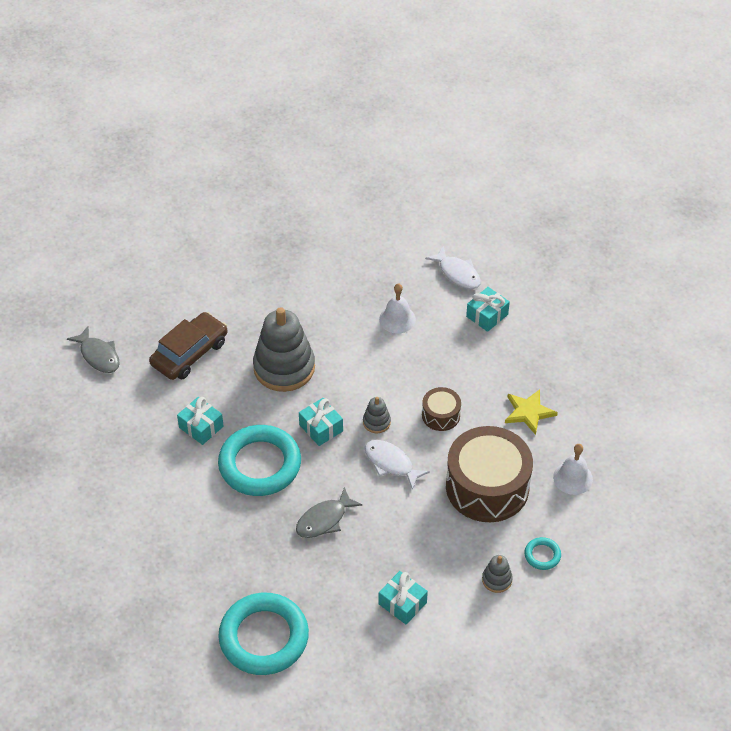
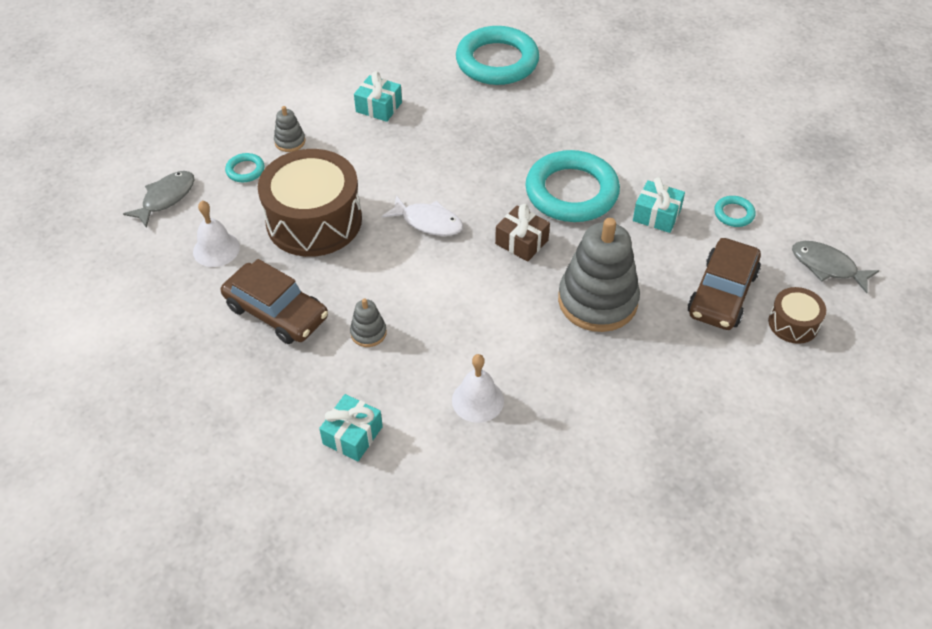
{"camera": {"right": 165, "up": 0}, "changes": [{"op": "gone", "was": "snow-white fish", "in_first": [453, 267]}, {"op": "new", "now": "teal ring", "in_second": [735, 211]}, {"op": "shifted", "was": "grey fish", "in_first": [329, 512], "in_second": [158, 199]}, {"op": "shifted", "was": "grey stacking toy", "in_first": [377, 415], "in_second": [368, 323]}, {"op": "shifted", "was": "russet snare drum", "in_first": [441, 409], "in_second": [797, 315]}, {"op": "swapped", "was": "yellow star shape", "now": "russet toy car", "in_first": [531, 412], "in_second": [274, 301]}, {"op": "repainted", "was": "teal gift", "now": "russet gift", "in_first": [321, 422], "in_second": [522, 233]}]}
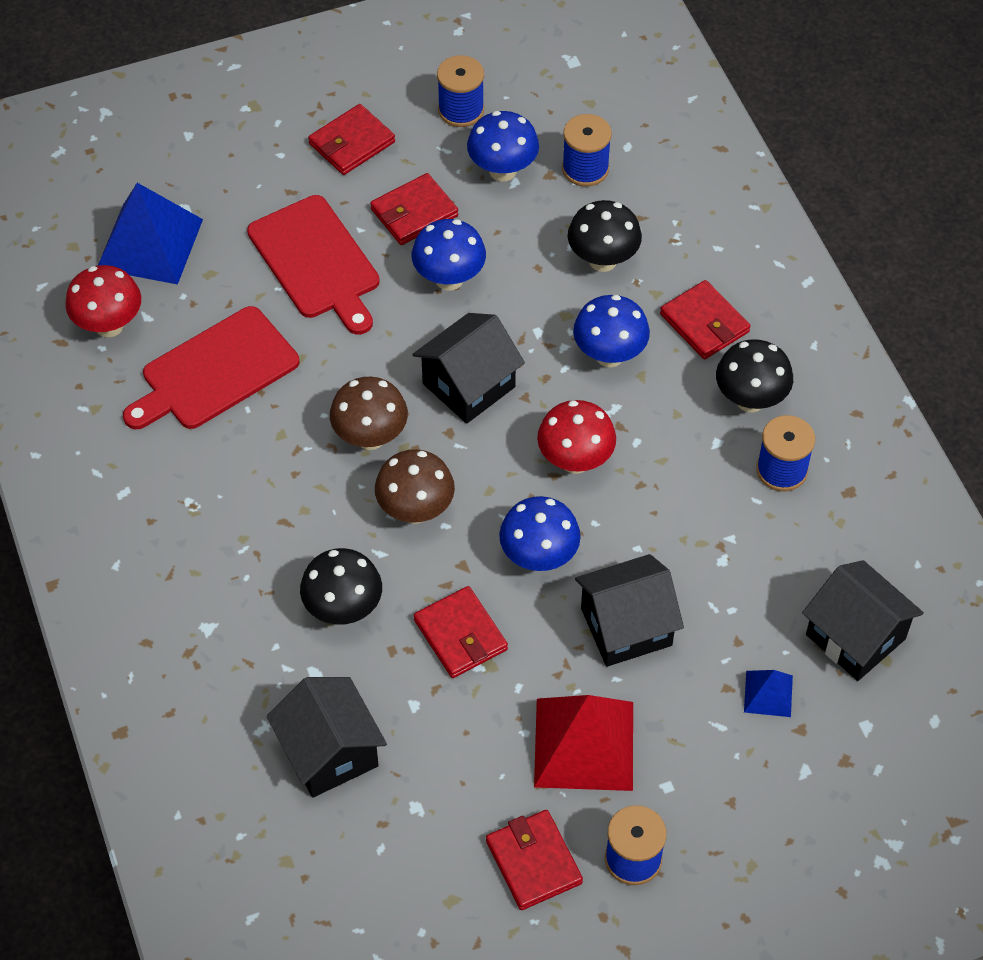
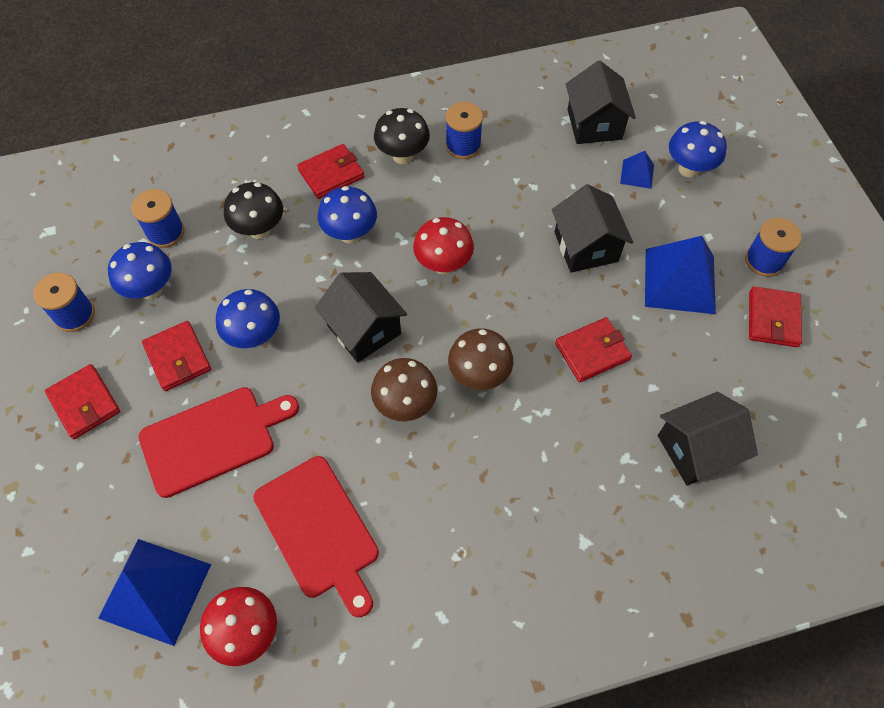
{"camera": {"right": -85, "up": 5}, "changes": [{"op": "gone", "was": "ebony fungus", "in_first": [341, 586]}, {"op": "shifted", "was": "blue fungus", "in_first": [540, 533], "in_second": [698, 149]}, {"op": "repainted", "was": "crimson pyramid shape", "now": "blue pyramid shape", "in_first": [583, 743], "in_second": [680, 275]}, {"op": "rotated", "was": "crimson card wallet", "in_first": [534, 860], "in_second": [775, 316], "clockwise": -60}, {"op": "rotated", "was": "ebony toy house", "in_first": [863, 620], "in_second": [601, 102], "clockwise": -60}]}
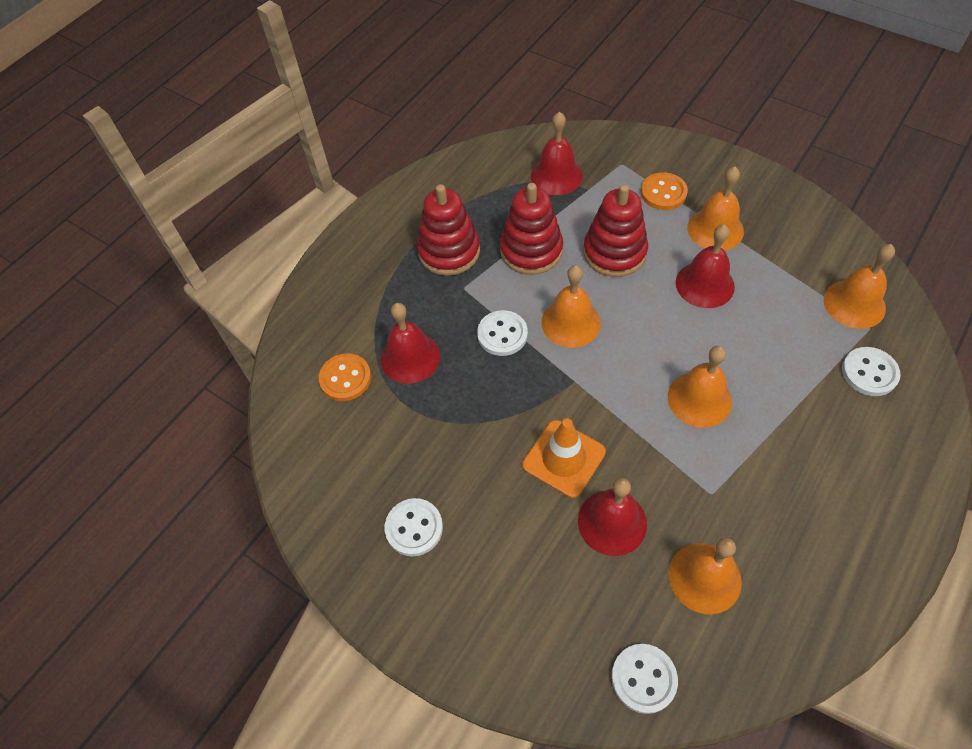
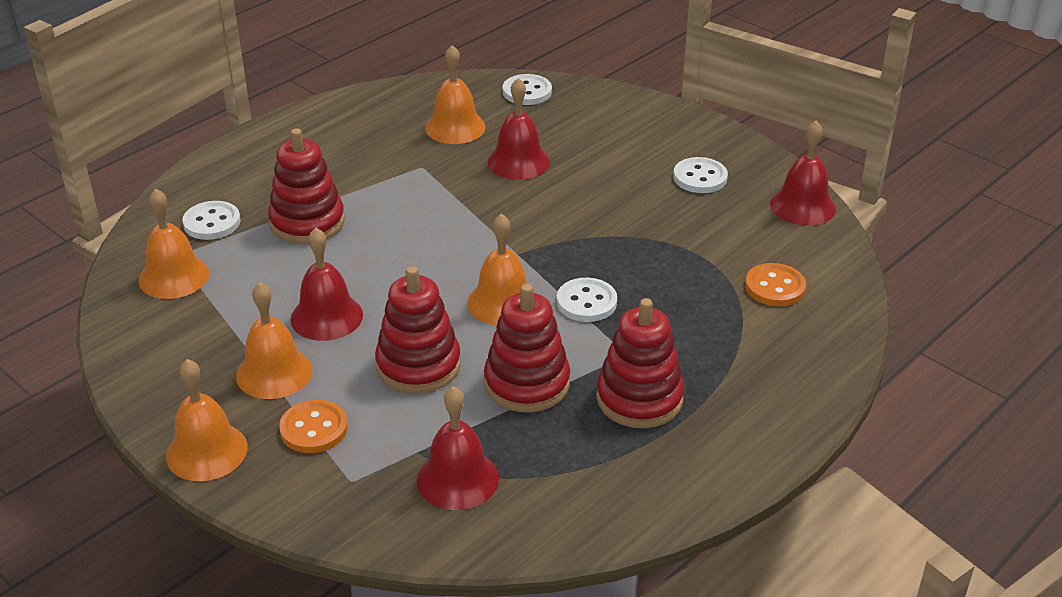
{"camera": {"right": -175, "up": -20}, "changes": [{"op": "gone", "was": "bright orange safety cone", "in_first": [564, 458]}, {"op": "new", "now": "crimson stacking toy", "in_second": [306, 186]}, {"op": "shifted", "was": "crimson hand bell", "in_first": [410, 343], "in_second": [803, 173]}, {"op": "shifted", "was": "bright orange hand bell", "in_first": [700, 387], "in_second": [207, 420]}]}
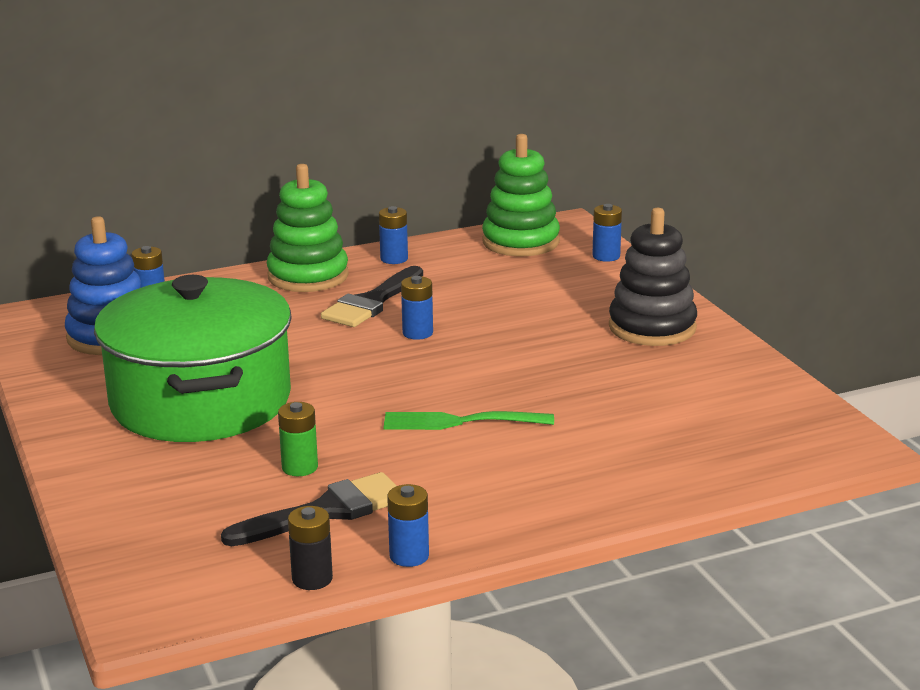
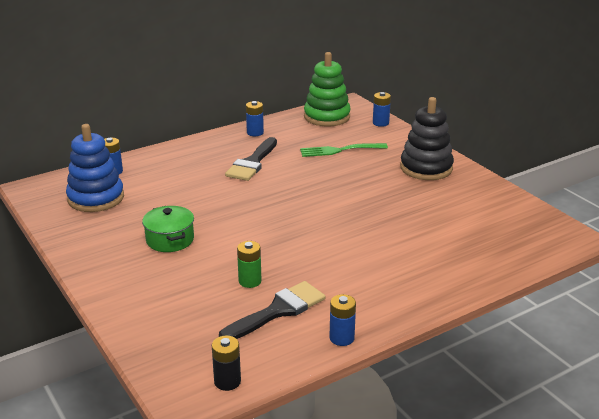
{"camera": {"right": -10, "up": 5}, "changes": [{"op": "gone", "was": "green stacking toy", "in_first": [308, 228]}, {"op": "gone", "was": "blue power cell", "in_first": [417, 308]}, {"op": "shifted", "was": "ebony power cell", "in_first": [310, 548], "in_second": [226, 363]}, {"op": "shifted", "was": "green fork", "in_first": [469, 420], "in_second": [344, 150]}, {"op": "scaled", "was": "green stockpot", "in_first": [193, 358], "in_second": [168, 229], "ratio": 0.42}]}
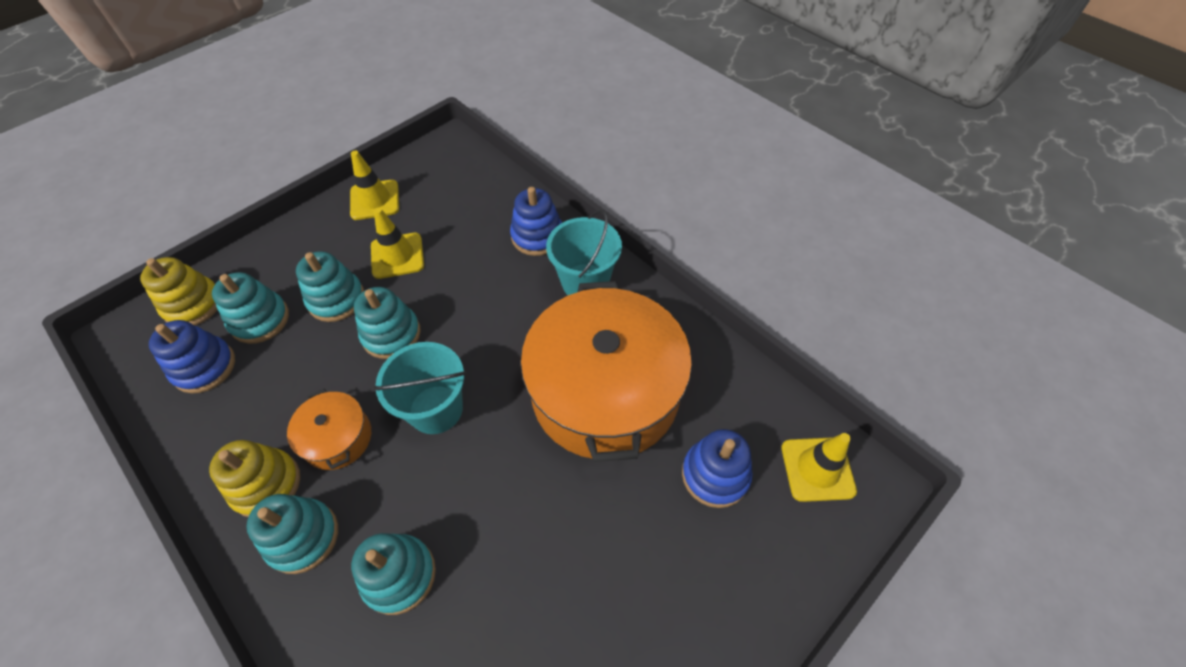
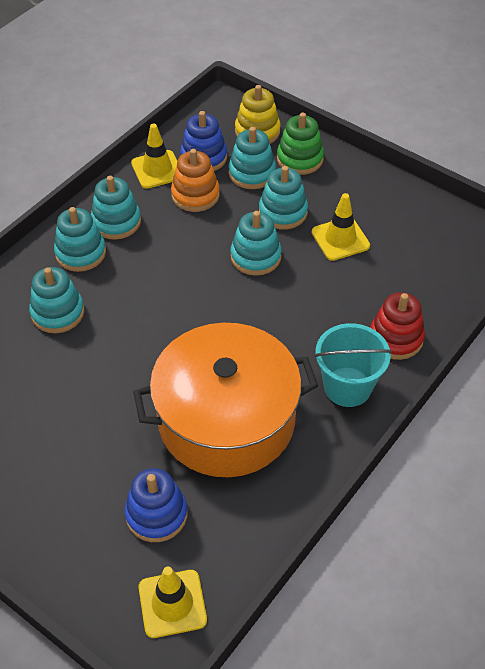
{"camera": {"right": 80, "up": -5}, "changes": [{"op": "gone", "was": "bright orange stockpot", "in_first": [329, 429]}, {"op": "gone", "was": "teal bucket", "in_first": [419, 388]}, {"op": "new", "now": "bright orange stacking toy", "in_second": [195, 180]}, {"op": "new", "now": "green stacking toy", "in_second": [300, 144]}, {"op": "shifted", "was": "yellow safety cone", "in_first": [374, 185], "in_second": [154, 156]}, {"op": "repainted", "was": "yellow stacking toy", "now": "teal stacking toy", "in_first": [254, 478], "in_second": [116, 208]}, {"op": "repainted", "was": "blue stacking toy", "now": "crimson stacking toy", "in_first": [536, 221], "in_second": [397, 326]}]}
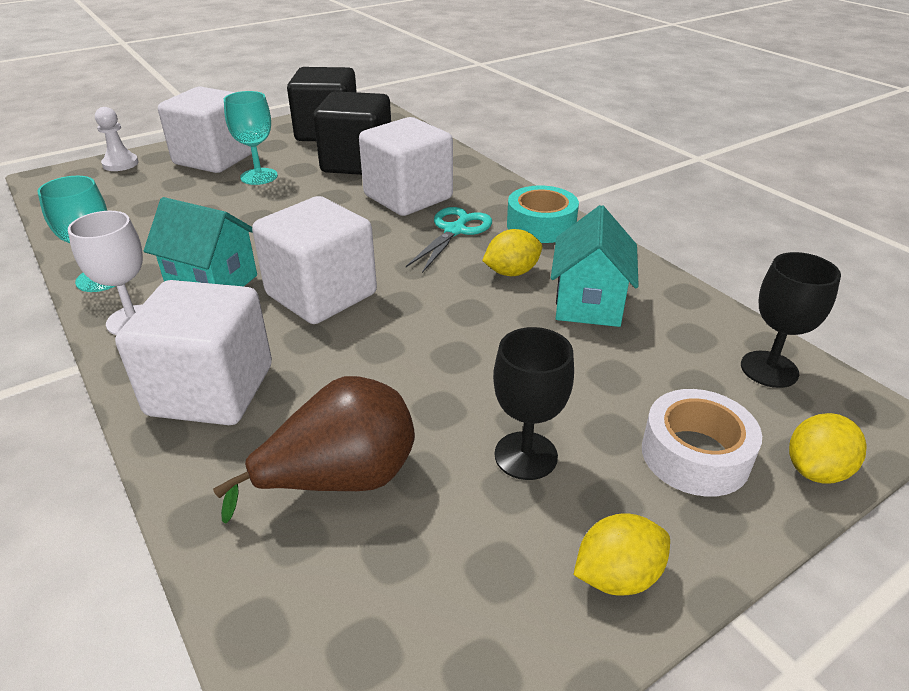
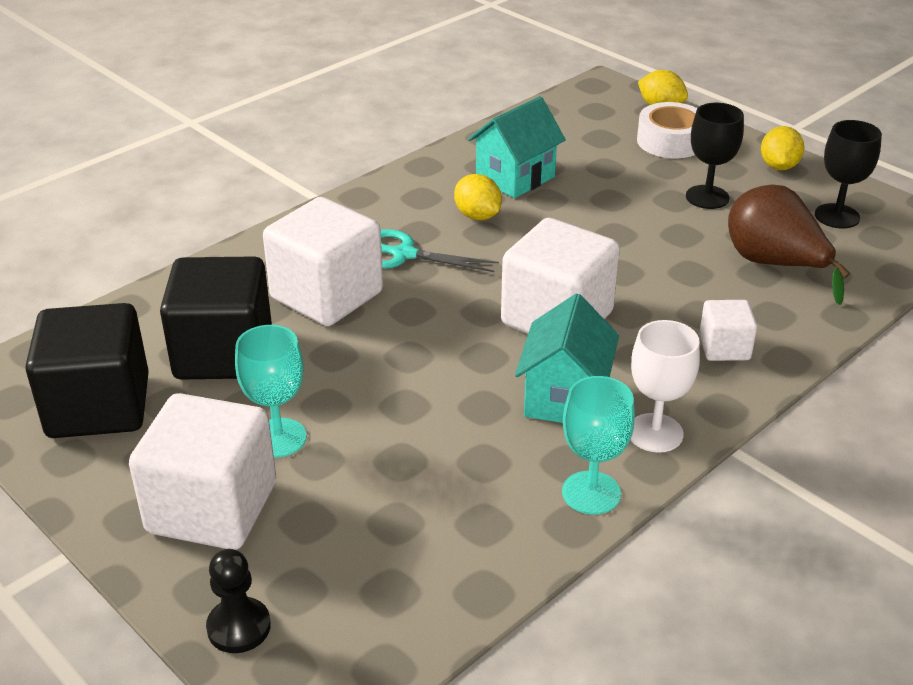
{"camera": {"right": -100, "up": 0}, "changes": [{"op": "gone", "was": "teal roll of tape", "in_first": [543, 214]}, {"op": "shifted", "was": "ebony goblet", "in_first": [791, 320], "in_second": [848, 174]}, {"op": "repainted", "was": "snow-white game pawn", "now": "ebony game pawn", "in_first": [117, 139], "in_second": [238, 601]}, {"op": "rotated", "was": "teal toy house", "in_first": [595, 266], "in_second": [517, 147], "clockwise": -45}, {"op": "rotated", "was": "yellow toy lemon", "in_first": [622, 554], "in_second": [782, 148], "clockwise": 45}, {"op": "scaled", "was": "snow-white cube", "in_first": [193, 352], "in_second": [728, 330], "ratio": 0.51}]}
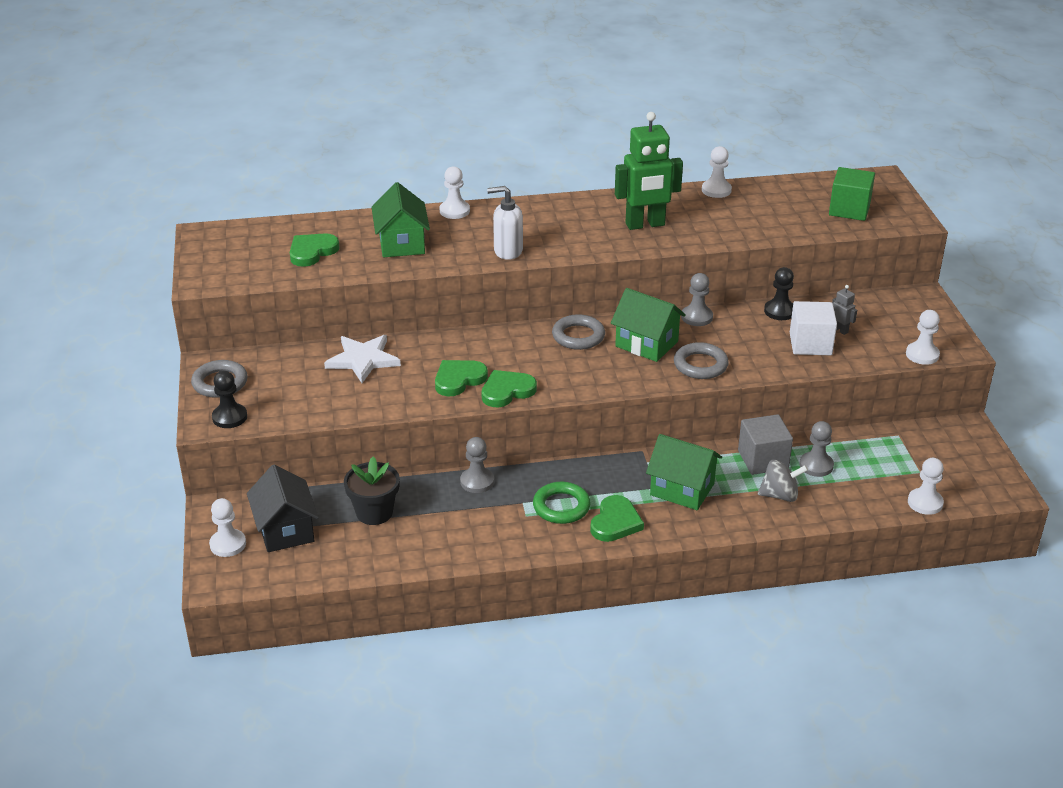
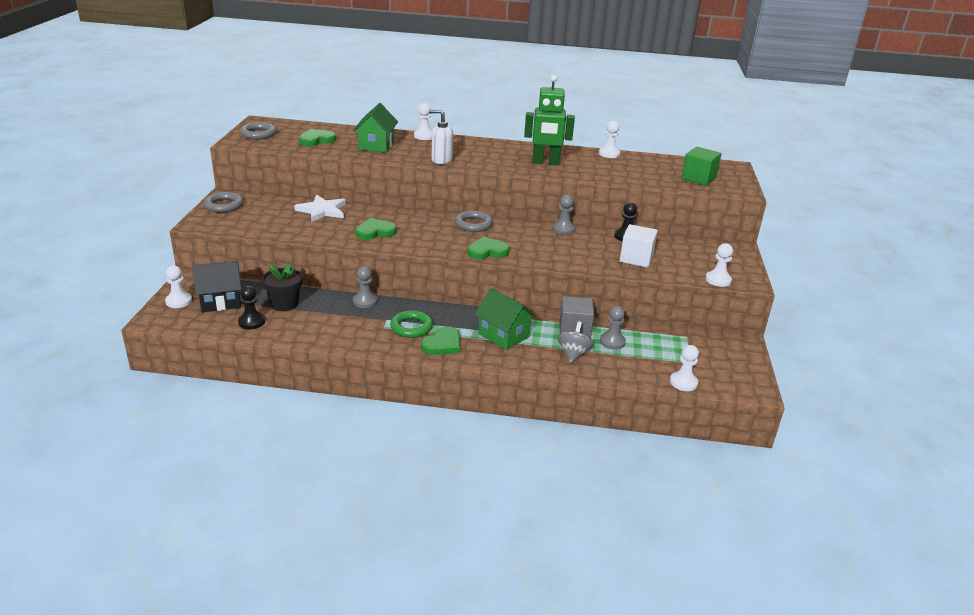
{"camera": {"right": 15, "up": -5}, "changes": [{"op": "gone", "was": "green toy house", "in_first": [648, 325]}, {"op": "gone", "was": "grey robot", "in_first": [844, 310]}, {"op": "shifted", "was": "ebony game pawn", "in_first": [229, 399], "in_second": [251, 307]}, {"op": "shifted", "was": "green love heart", "in_first": [509, 388], "in_second": [488, 248]}, {"op": "shifted", "was": "grey ring", "in_first": [701, 360], "in_second": [258, 130]}, {"op": "rotated", "was": "ebony toy house", "in_first": [283, 508], "in_second": [216, 286], "clockwise": 75}, {"op": "rotated", "was": "grey toy top", "in_first": [783, 481], "in_second": [575, 342], "clockwise": -90}]}
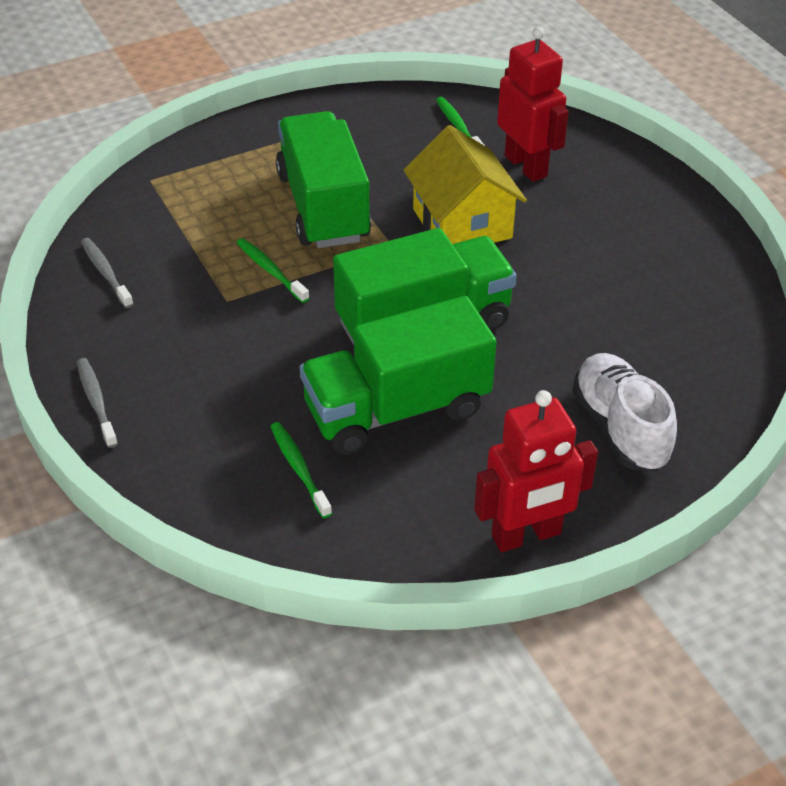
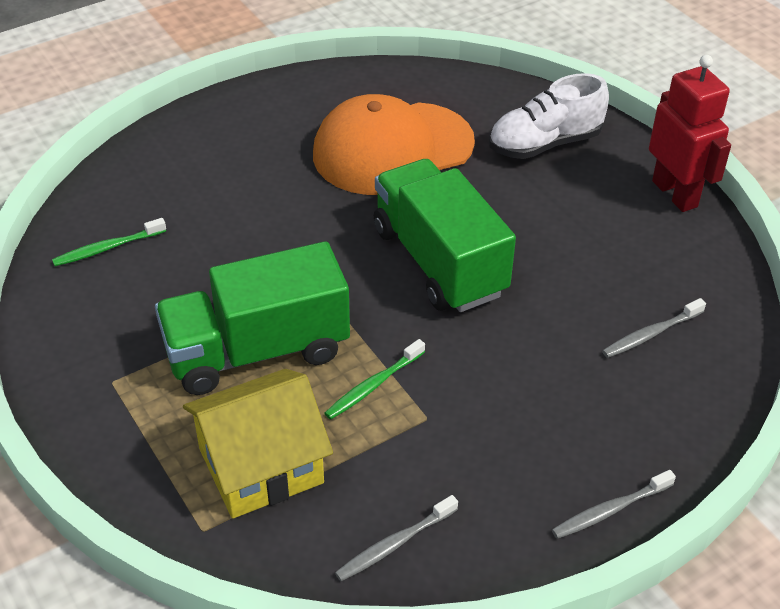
{"camera": {"right": -95, "up": 0}, "changes": [{"op": "gone", "was": "green toy truck", "in_first": [398, 375]}, {"op": "gone", "was": "crimson robot", "in_first": [533, 104]}, {"op": "new", "now": "bright orange peaked cap", "in_second": [394, 144]}, {"op": "shifted", "was": "yellow toy house", "in_first": [465, 184], "in_second": [258, 443]}, {"op": "repainted", "was": "green toothbrush", "now": "grey toothbrush", "in_first": [301, 470], "in_second": [654, 328]}]}
